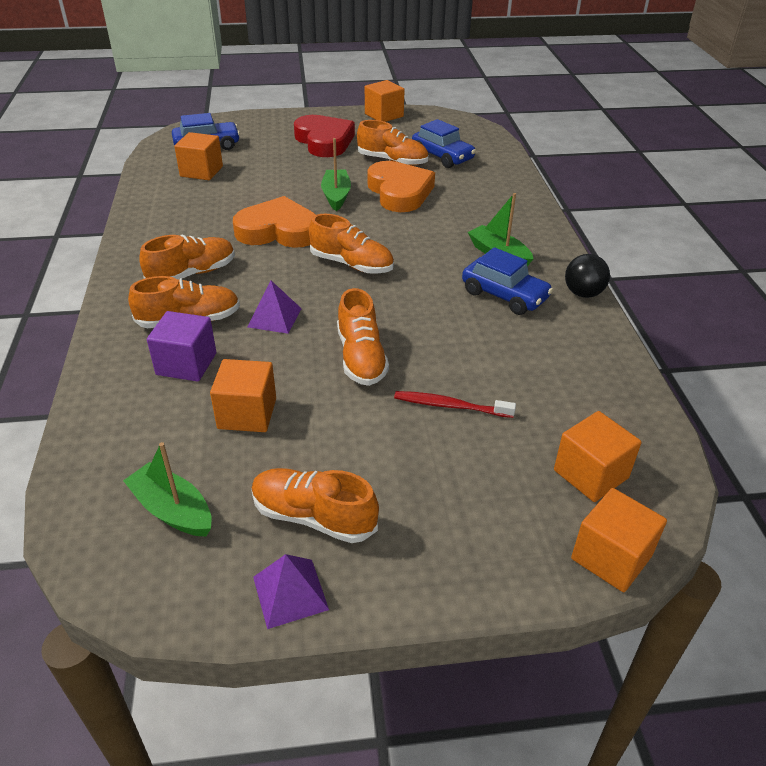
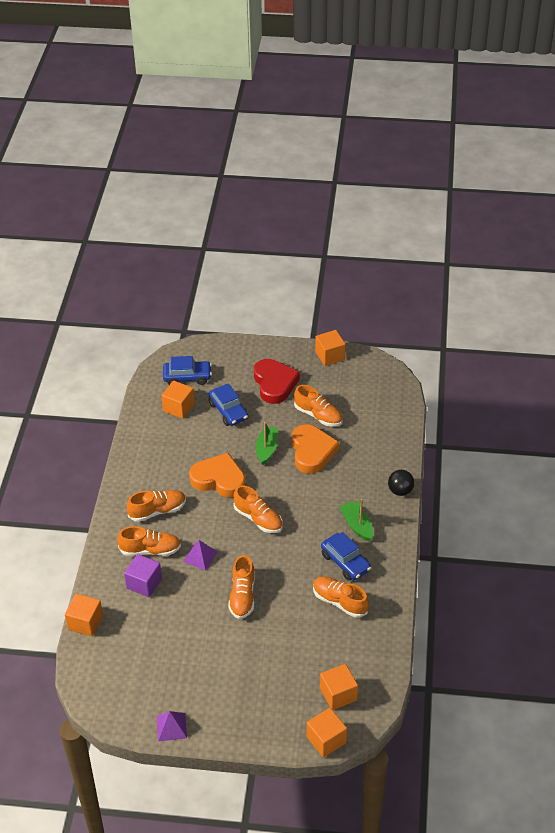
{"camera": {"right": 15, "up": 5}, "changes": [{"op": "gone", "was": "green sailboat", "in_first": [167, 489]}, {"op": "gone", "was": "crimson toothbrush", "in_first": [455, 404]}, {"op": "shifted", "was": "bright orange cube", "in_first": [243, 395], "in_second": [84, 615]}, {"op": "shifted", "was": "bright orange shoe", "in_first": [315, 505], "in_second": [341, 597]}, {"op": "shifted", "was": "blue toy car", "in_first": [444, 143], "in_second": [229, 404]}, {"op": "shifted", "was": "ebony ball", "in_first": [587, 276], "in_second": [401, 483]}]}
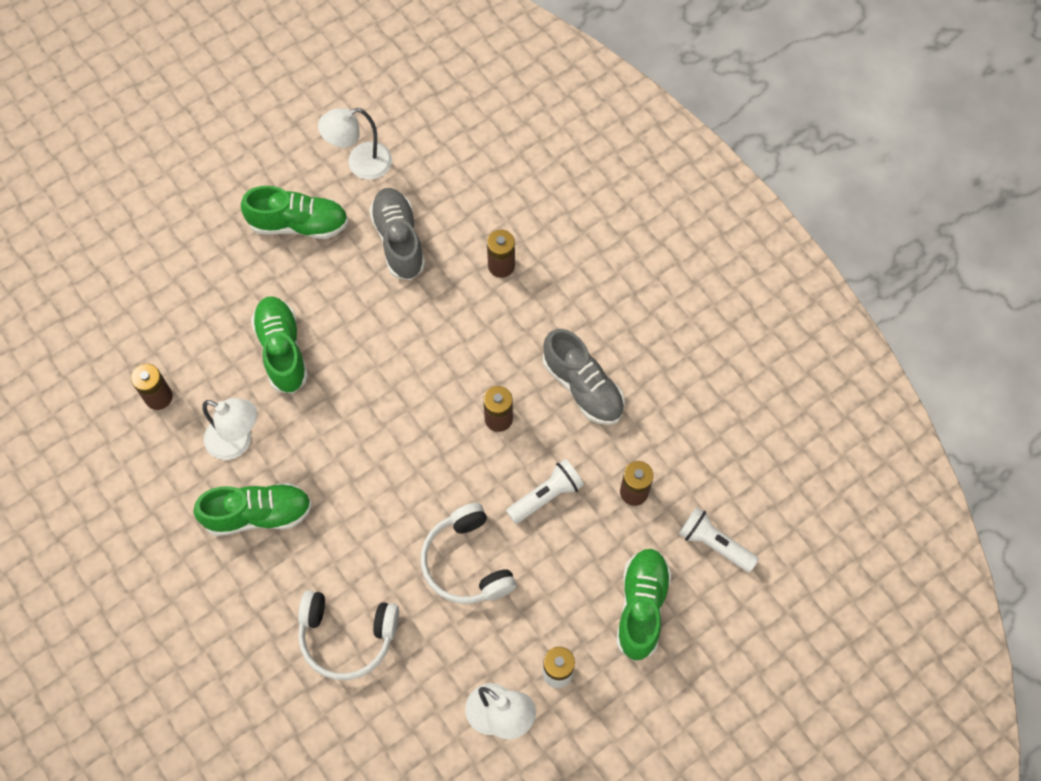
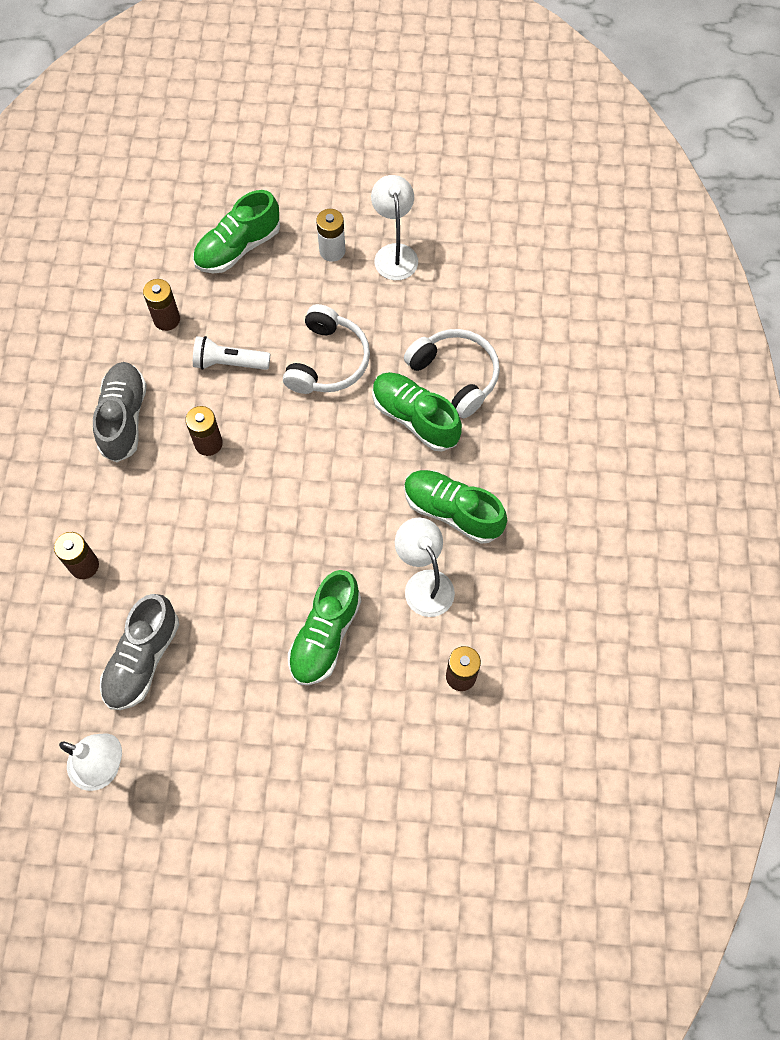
{"camera": {"right": -140, "up": 0}, "changes": [{"op": "gone", "was": "snow-white pocket torch", "in_first": [719, 539]}, {"op": "shifted", "was": "green shoe", "in_first": [294, 212], "in_second": [417, 412]}]}
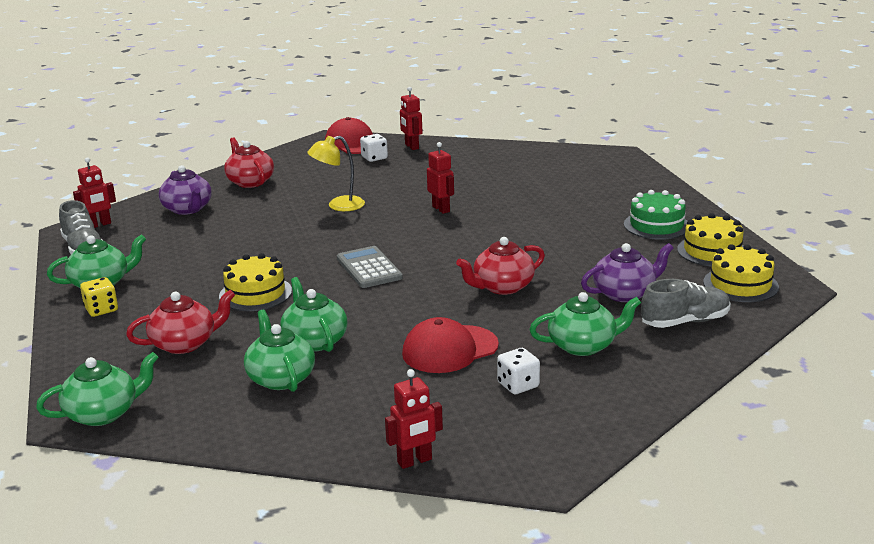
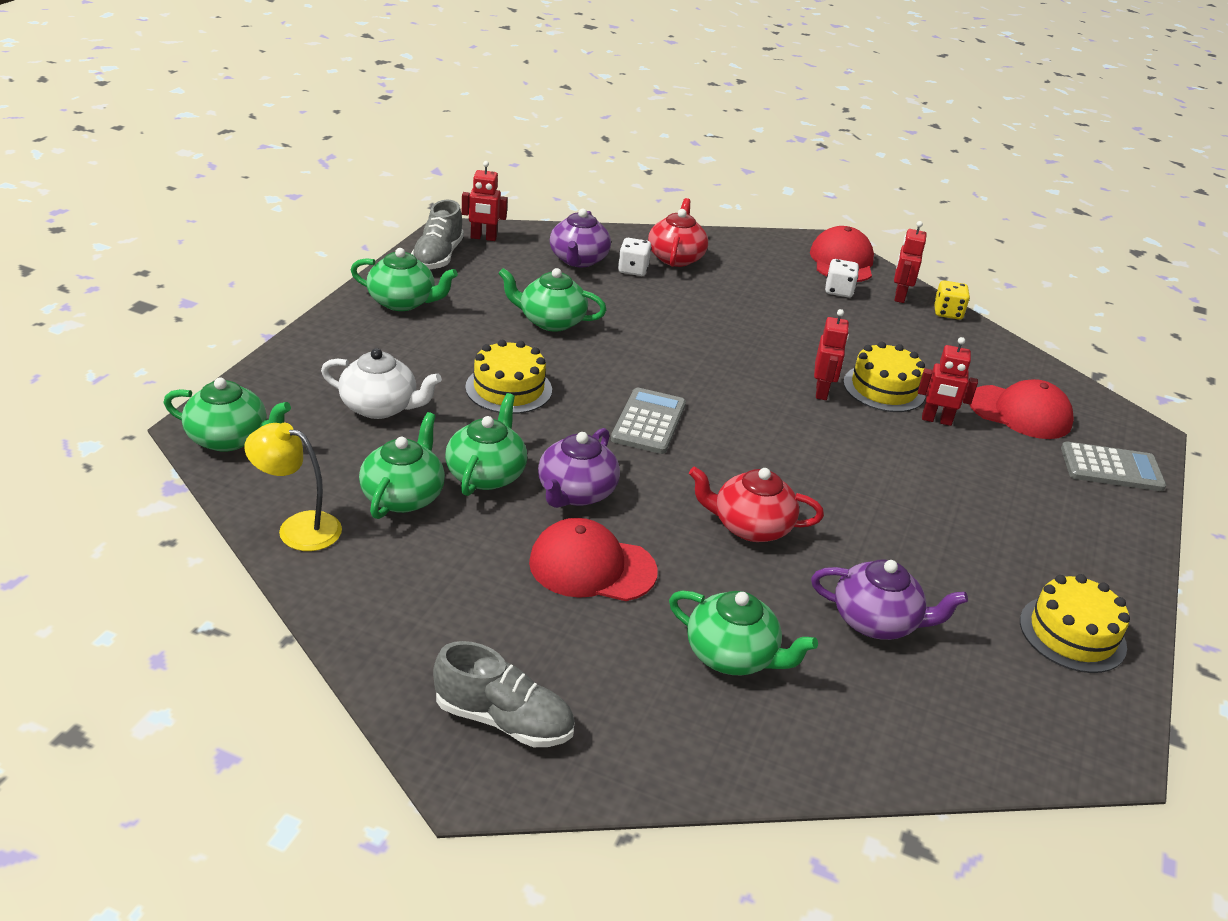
{"camera": {"right": 35, "up": 10}, "changes": [{"op": "gone", "was": "green cake", "in_first": [655, 215]}, {"op": "new", "now": "green tea pot", "in_second": [552, 300]}, {"op": "new", "now": "royal purple tea pot", "in_second": [579, 468]}, {"op": "new", "now": "crimson peaked cap", "in_second": [1021, 409]}, {"op": "new", "now": "grey adding machine", "in_second": [1113, 466]}, {"op": "shifted", "was": "yellow die", "in_first": [99, 297], "in_second": [952, 300]}, {"op": "shifted", "was": "yellow lamp", "in_first": [336, 173], "in_second": [293, 487]}, {"op": "shifted", "was": "crimson robot", "in_first": [414, 419], "in_second": [948, 381]}, {"op": "shifted", "was": "snow-white die", "in_first": [518, 371], "in_second": [635, 257]}, {"op": "shifted", "was": "grey shoe", "in_first": [686, 303], "in_second": [504, 694]}, {"op": "shifted", "was": "yellow cake", "in_first": [741, 273], "in_second": [884, 377]}, {"op": "repainted", "was": "crimson tea pot", "now": "snow-white tea pot", "in_first": [180, 322], "in_second": [381, 383]}]}
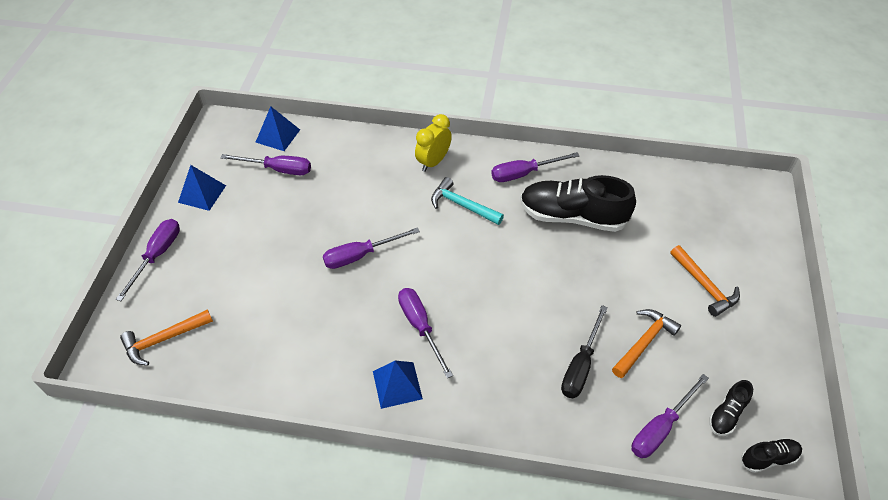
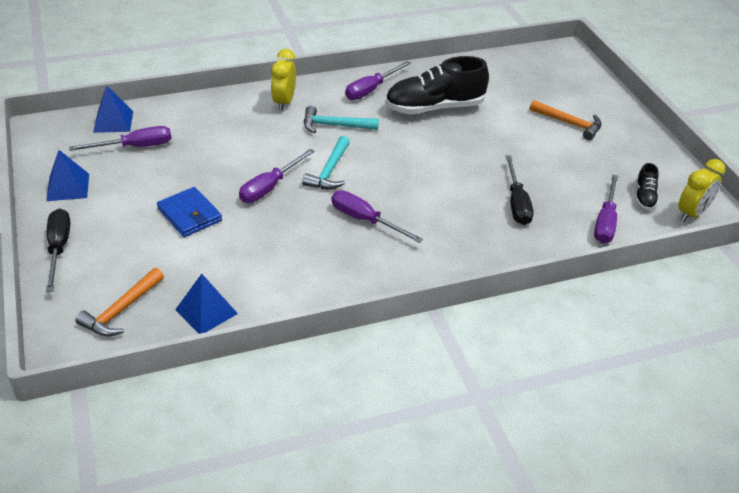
{"camera": {"right": -30, "up": -10}, "changes": [{"op": "gone", "was": "bright orange claw hammer", "in_first": [646, 343]}, {"op": "new", "now": "blue card wallet", "in_second": [189, 212]}, {"op": "new", "now": "teal claw hammer", "in_second": [326, 162]}, {"op": "shifted", "was": "blue pyramid shape", "in_first": [398, 385], "in_second": [206, 304]}, {"op": "swapped", "was": "ebony shoe", "now": "yellow bedside clock", "in_first": [771, 455], "in_second": [701, 190]}, {"op": "repainted", "was": "royal purple hand screwdriver", "now": "ebony hand screwdriver", "in_first": [148, 260], "in_second": [58, 250]}]}
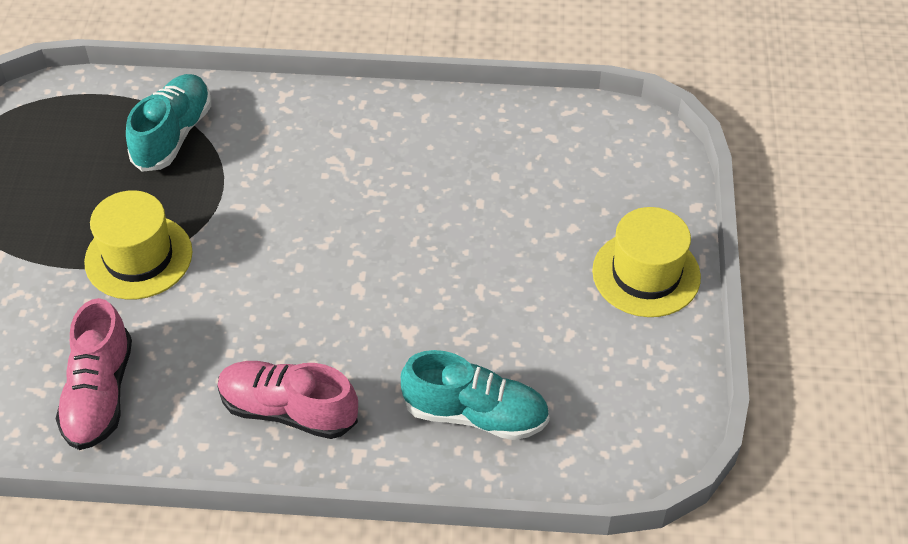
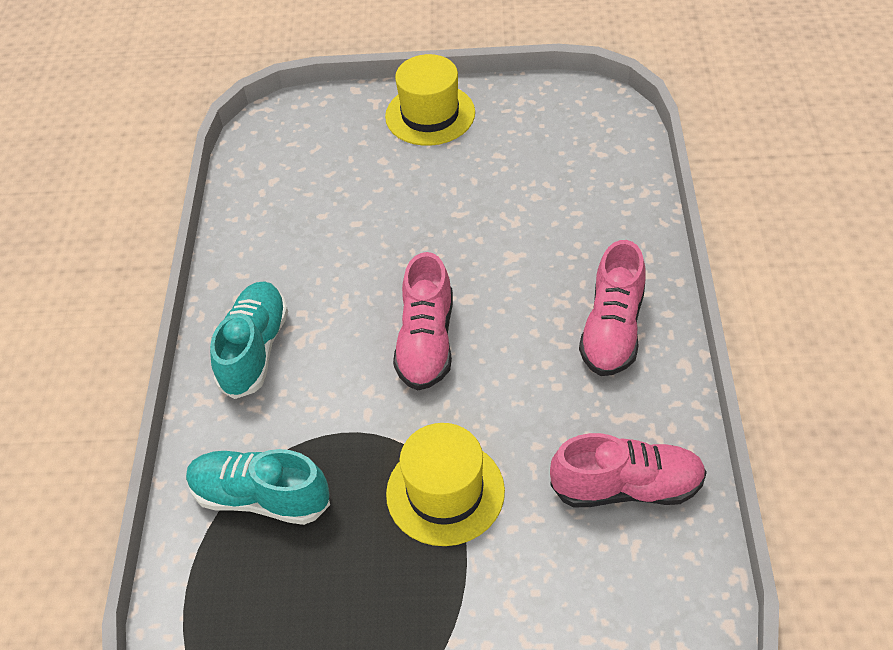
{"camera": {"right": -90, "up": 0}, "changes": [{"op": "new", "now": "rose-pink shoe", "in_second": [423, 321]}, {"op": "shifted", "was": "teal shoe", "in_first": [475, 395], "in_second": [249, 340]}]}
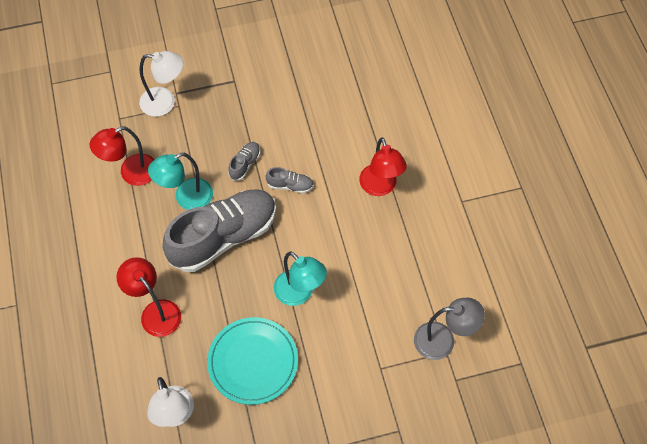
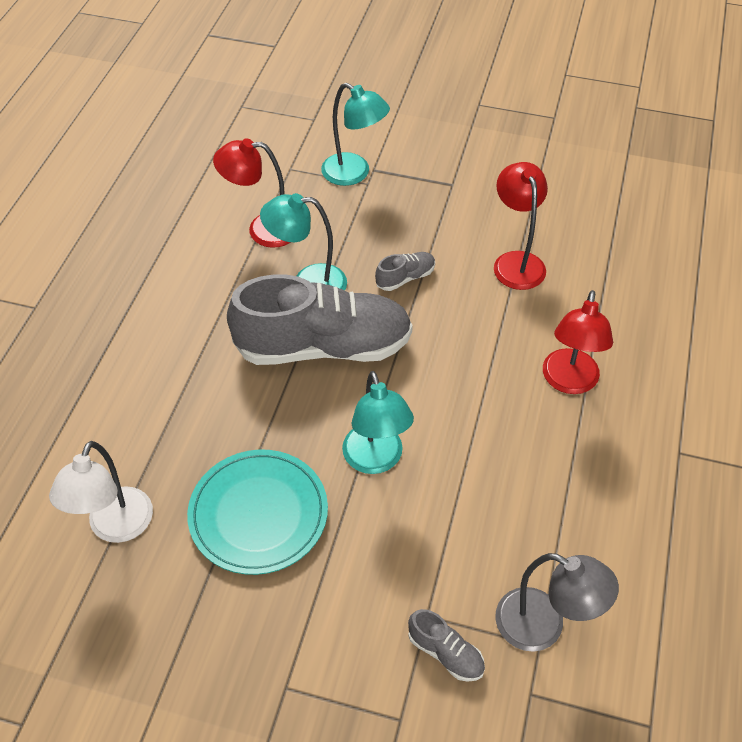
{"camera": {"right": 30, "up": -10}, "changes": [{"op": "shifted", "was": "crimson lamp", "in_first": [149, 297], "in_second": [521, 226]}, {"op": "shifted", "was": "grey shoe", "in_first": [290, 180], "in_second": [446, 645]}, {"op": "repainted", "was": "snow-white lamp", "now": "teal lamp", "in_first": [161, 84], "in_second": [355, 134]}]}
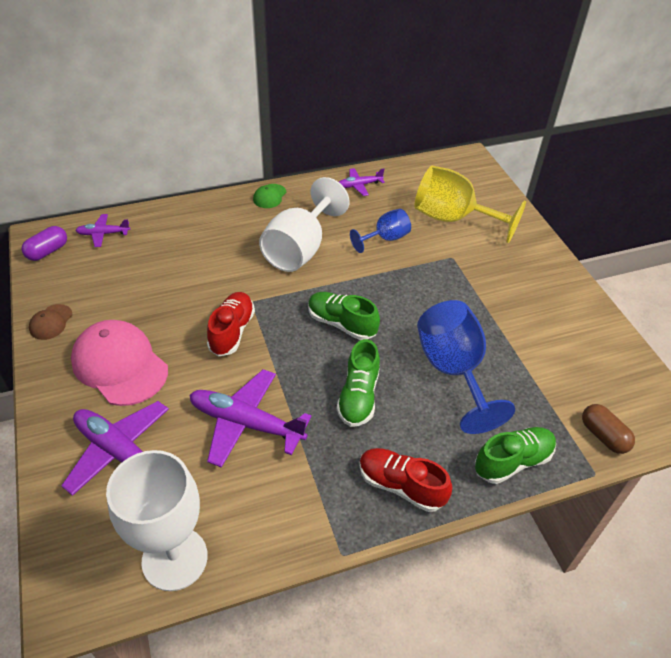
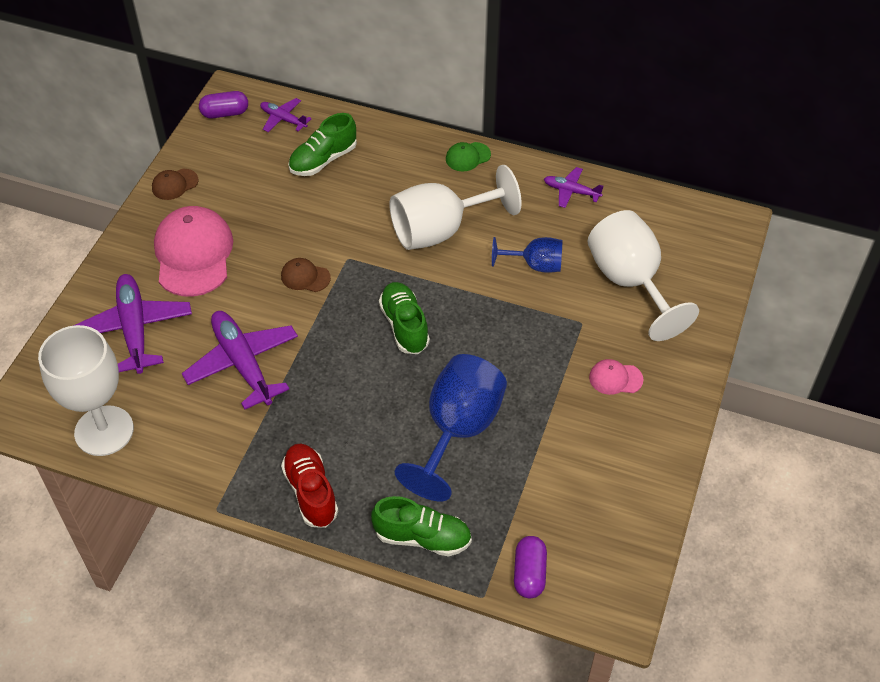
{"camera": {"right": 40, "up": 5}, "changes": [{"op": "new", "now": "rose-pink peaked cap", "in_second": [616, 377]}, {"op": "shifted", "was": "green shoe", "in_first": [358, 383], "in_second": [322, 144]}, {"op": "swapped", "was": "crimson shoe", "now": "russet peaked cap", "in_first": [231, 324], "in_second": [306, 275]}, {"op": "repainted", "was": "yellow goblet", "now": "snow-white goblet", "in_first": [470, 204], "in_second": [643, 275]}, {"op": "repainted", "was": "russet pill shape", "now": "royal purple pill shape", "in_first": [608, 429], "in_second": [530, 567]}]}
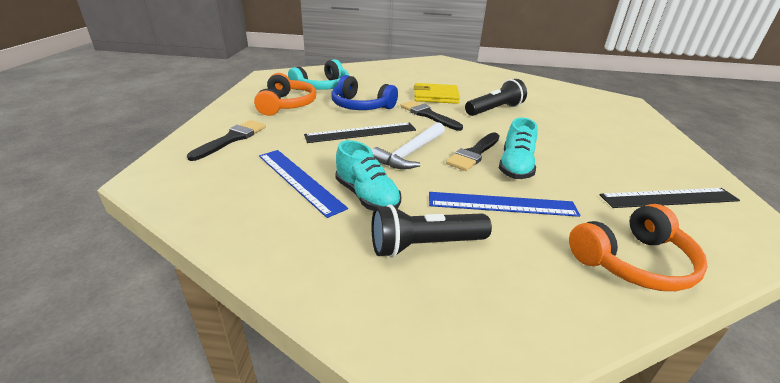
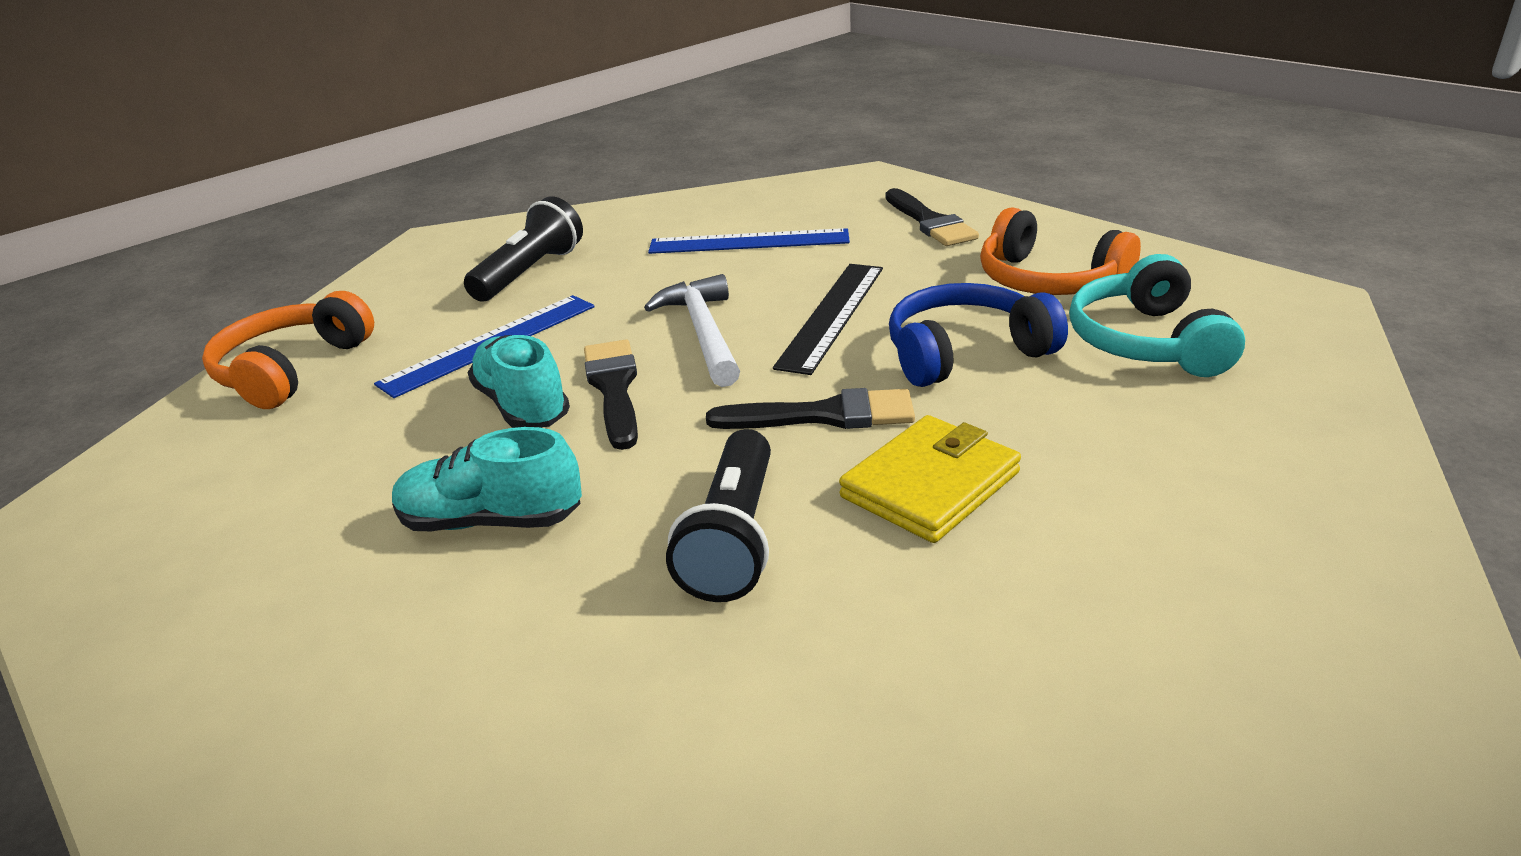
{"camera": {"right": 135, "up": 0}, "changes": [{"op": "gone", "was": "ebony straightedge", "in_first": [670, 198]}, {"op": "shifted", "was": "teal shoe", "in_first": [368, 175], "in_second": [487, 479]}]}
